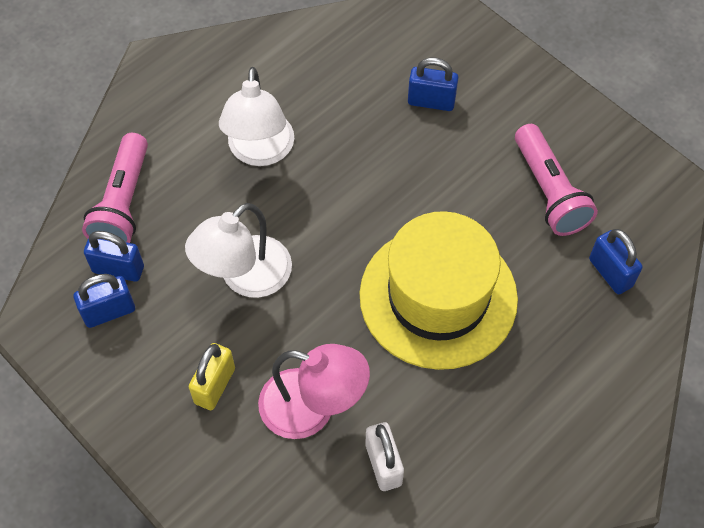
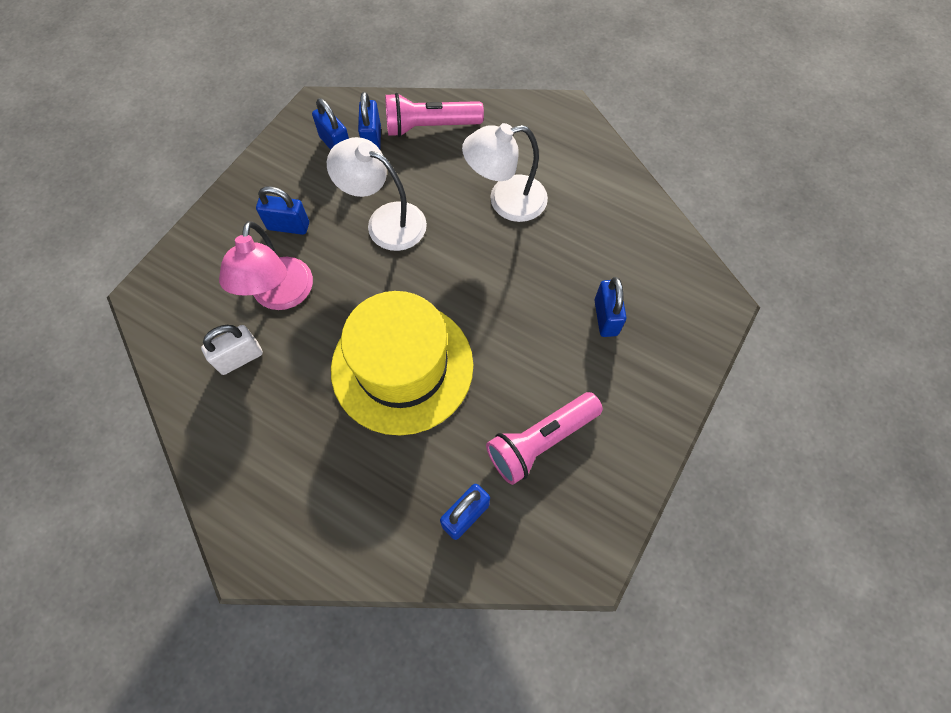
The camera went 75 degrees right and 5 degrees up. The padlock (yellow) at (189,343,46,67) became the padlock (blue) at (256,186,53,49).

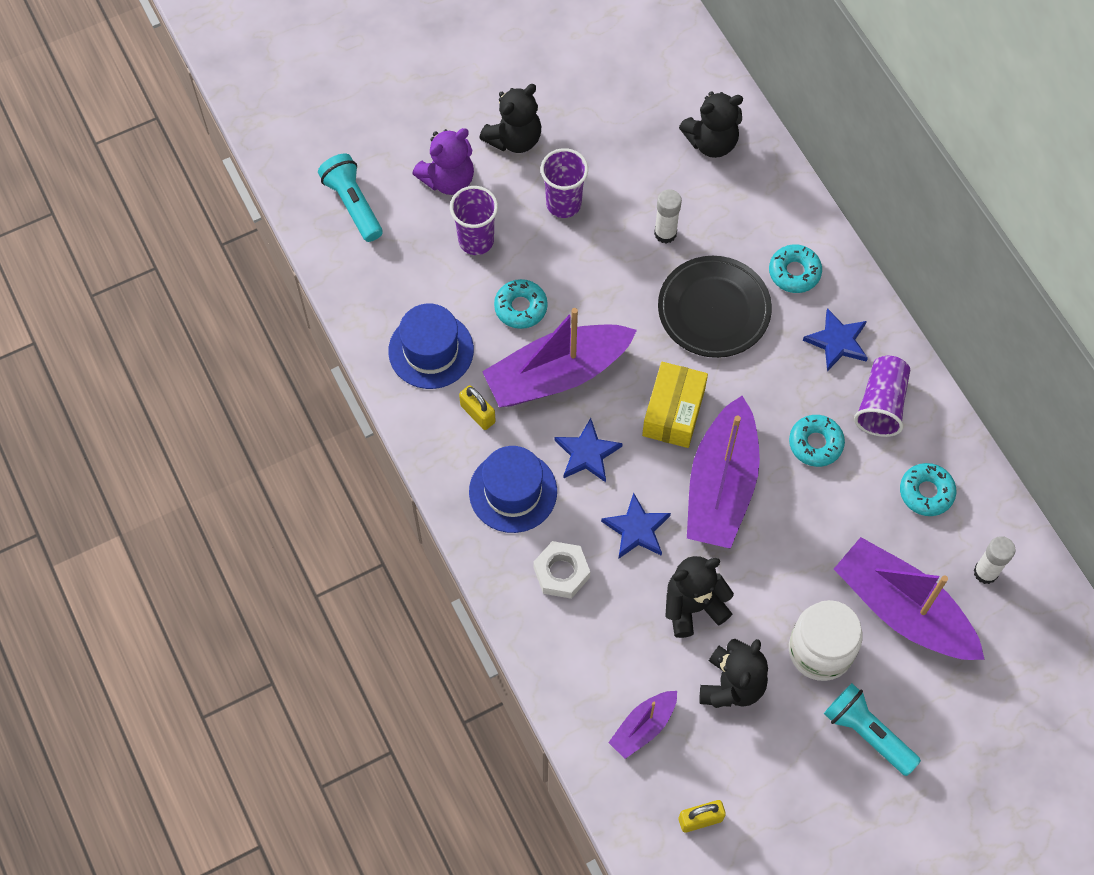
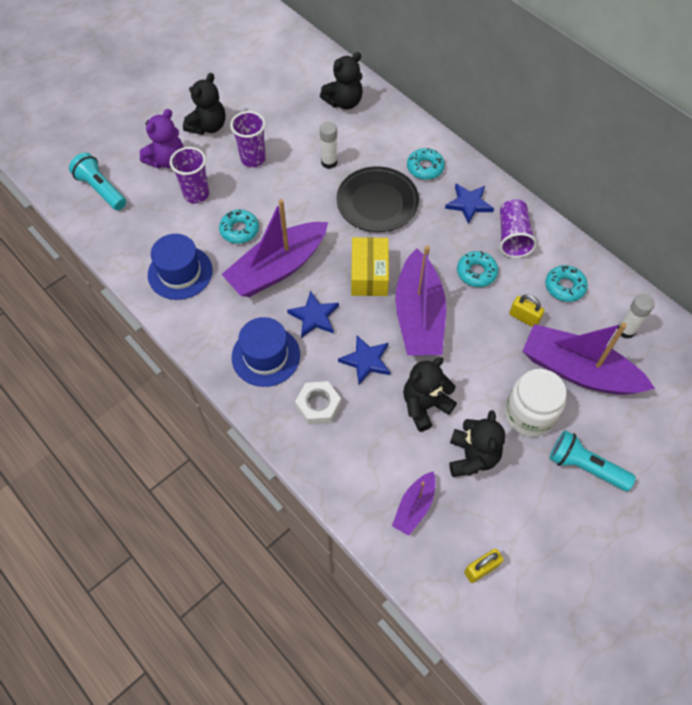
The camera went 15 degrees left and 5 degrees down. The padlock (yellow) moved from (459,385,37,45) to (509,294,36,33).

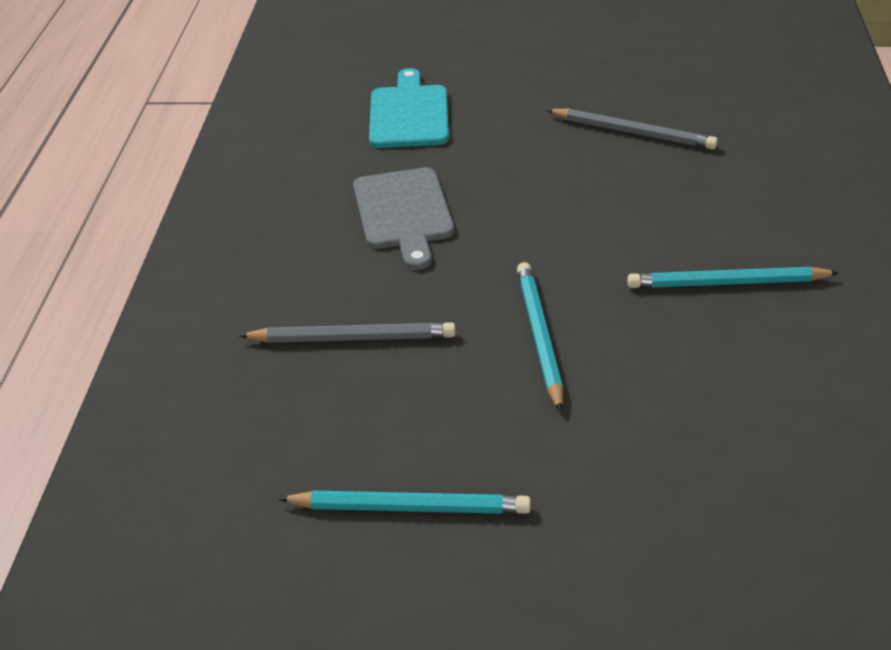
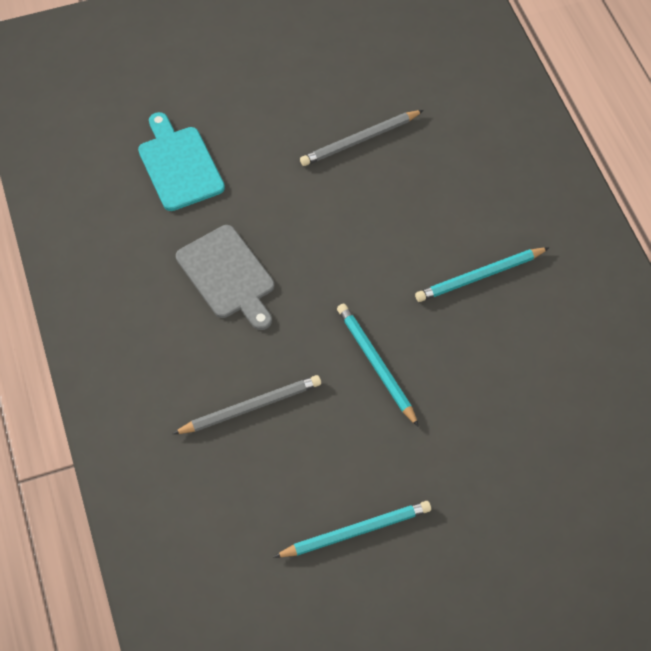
The camera went 25 degrees left and 20 degrees up. The pencil (grey) at (547,108,171,42) turned 150 degrees clockwise.

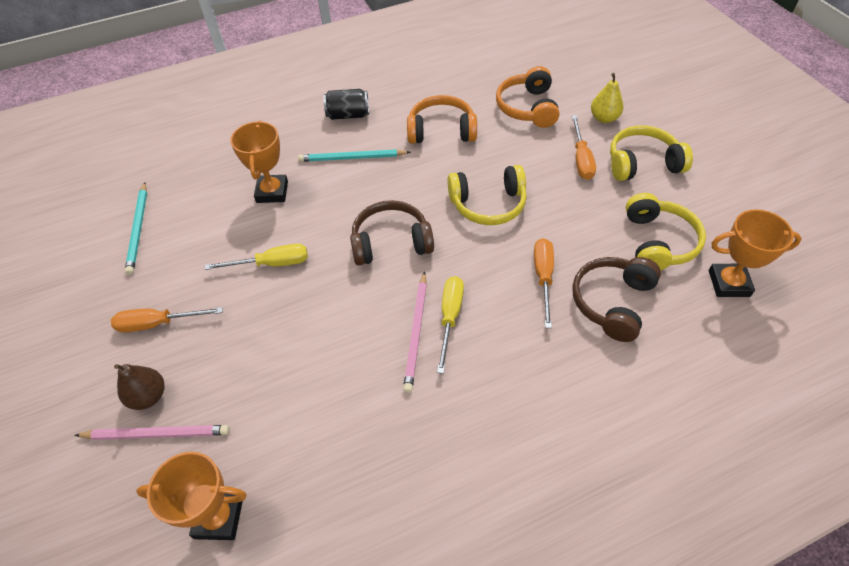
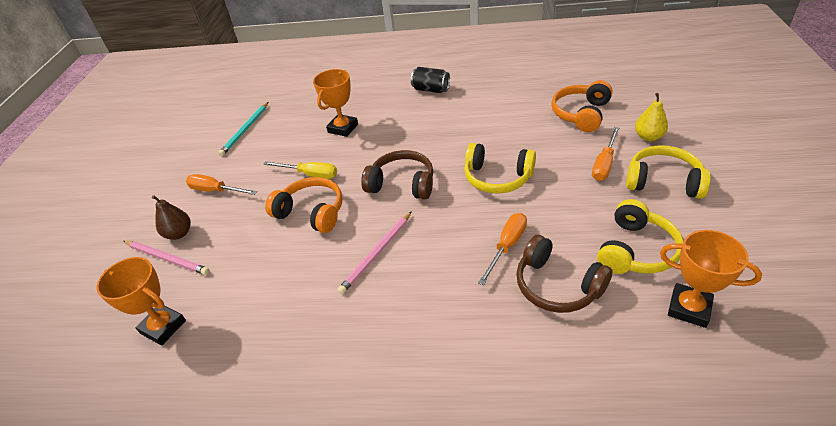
The camera went 30 degrees right and 10 degrees down. The pencil (turquoise) at (298,149,113,13) disappeared. The headphones (orange) moved from (407,95,70,49) to (265,177,78,56). The screwdriver (yellow) at (437,276,27,98) disappeared. The headphones (brown) at (572,257,89,85) turned 105 degrees counterclockwise.

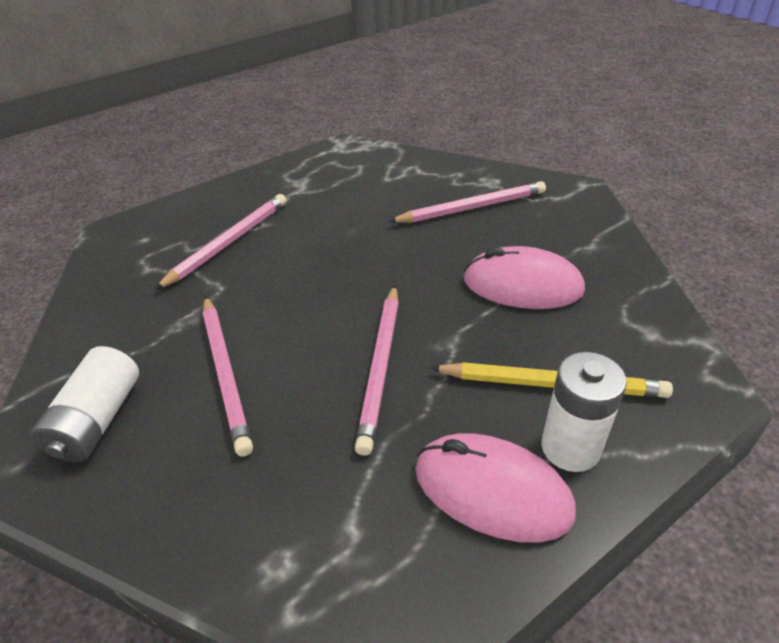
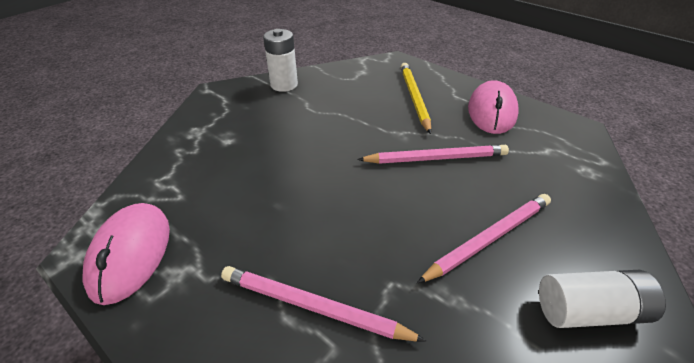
The camera went 105 degrees left and 0 degrees up. The pencil (pink) at (388,181,158,42) disappeared. The mouse (pink) moved from (463,246,122,63) to (82,203,88,102). The battery (white) moved from (542,352,85,120) to (263,29,35,63).

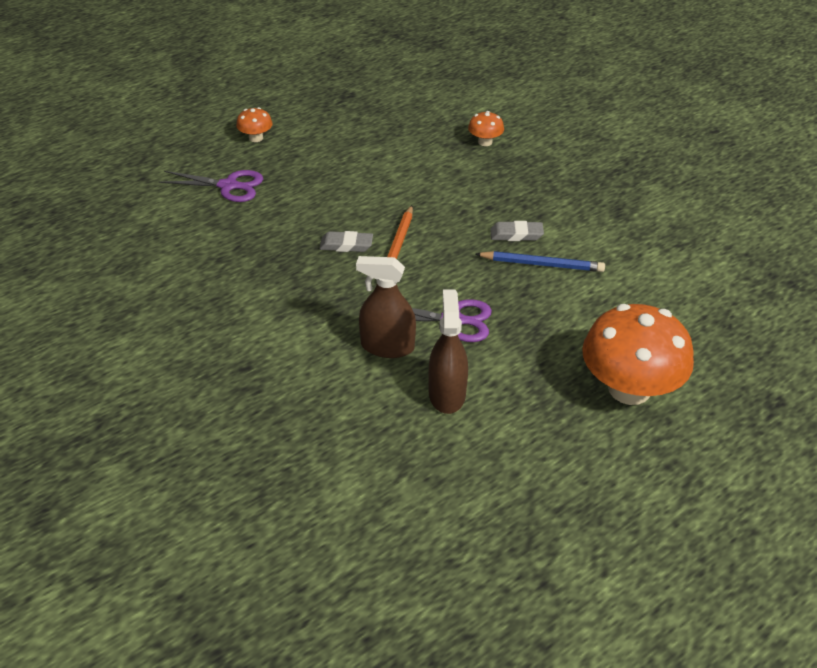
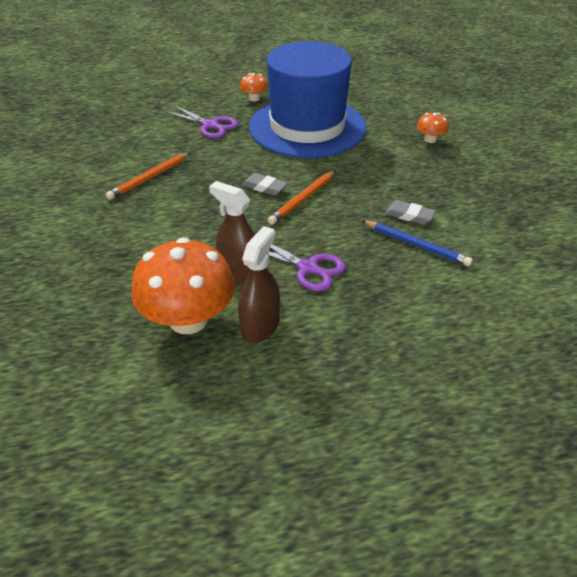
The camera went 25 degrees right and 0 degrees up. The mushroom (orange) moved from (582,304,112,101) to (131,237,104,97). The pencil (orange) at (106,152,84,48) appeared. The hat (blue) at (249,41,117,117) appeared.

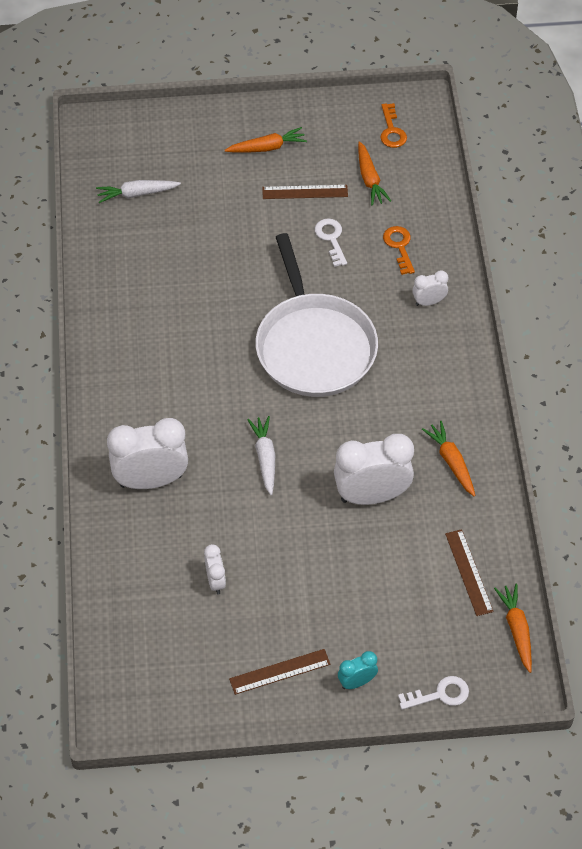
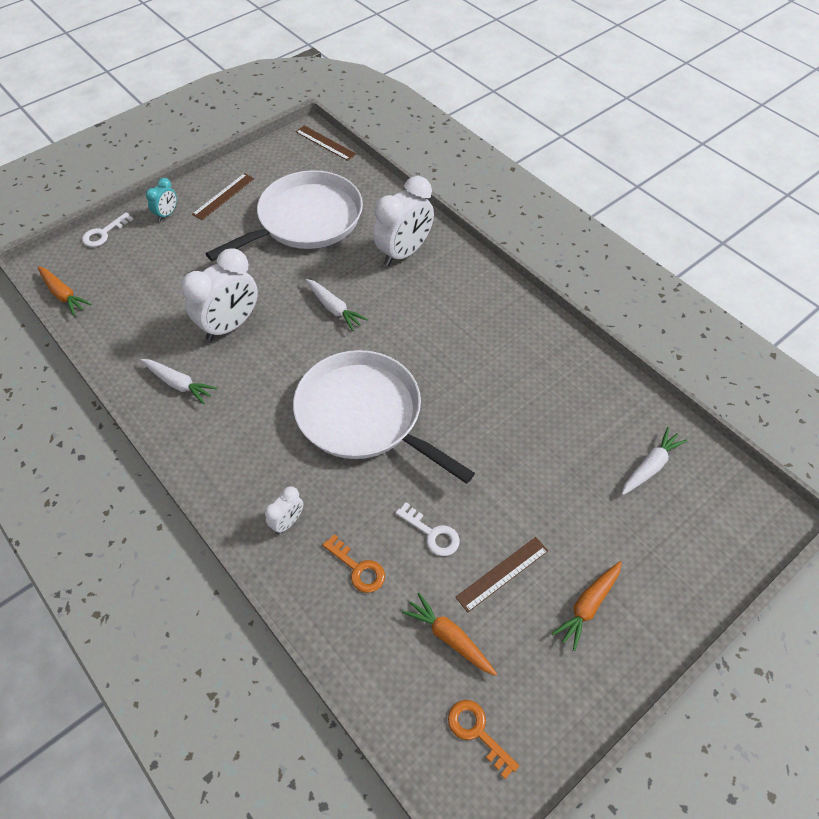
The camera went 145 degrees right and 0 degrees up. The clock (white) at (204,544,22,50) was replaced by the pan (white) at (206,170,157,91). The carrot (orange) at (422,421,54,76) became the carrot (white) at (140,359,77,45). The ruler (brown) moved from (445,529,49,87) to (296,125,60,36).

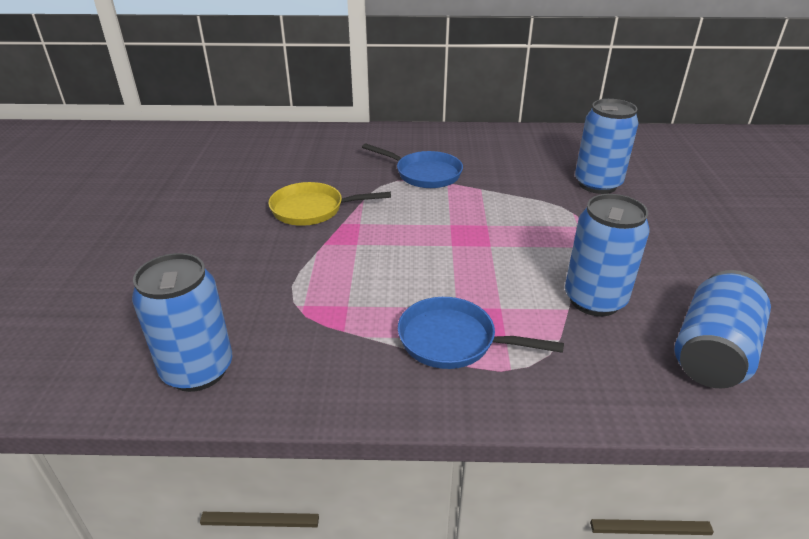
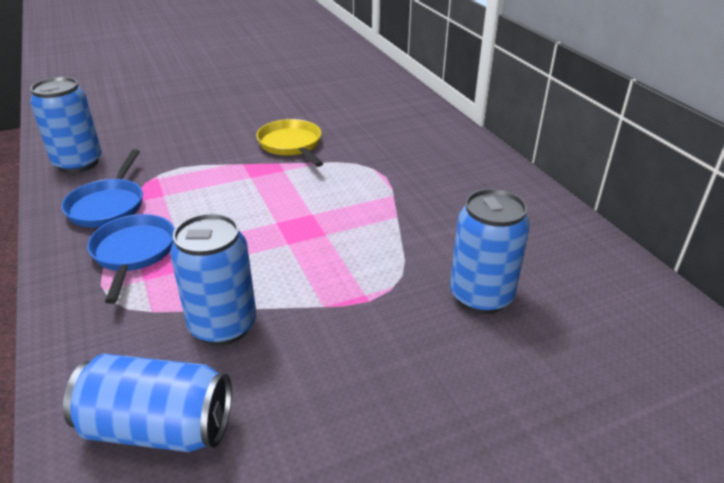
The camera went 65 degrees right and 0 degrees up. The pan (blue) moved from (362,143,101,45) to (62,149,81,78).

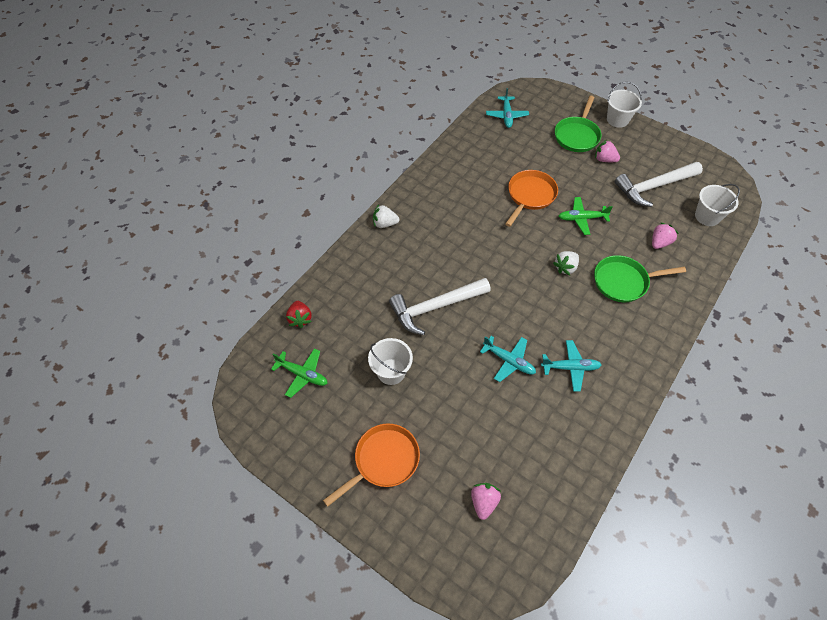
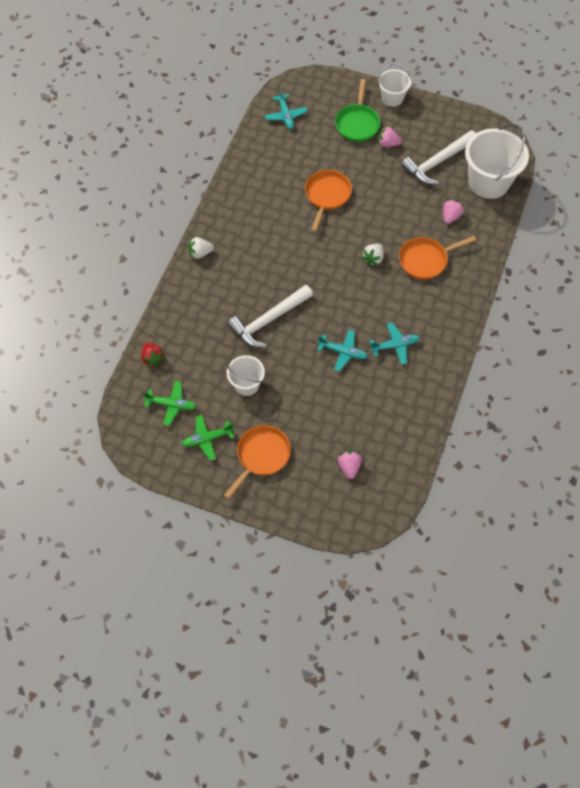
The camera went 15 degrees left and 5 degrees up. The plane (green) moved from (559,197,54,38) to (182,415,52,45). The pan (green) at (594,255,92,47) became the pan (orange) at (399,236,77,44). The bucket (white) at (695,184,45,42) changed to 1.81 times the size.

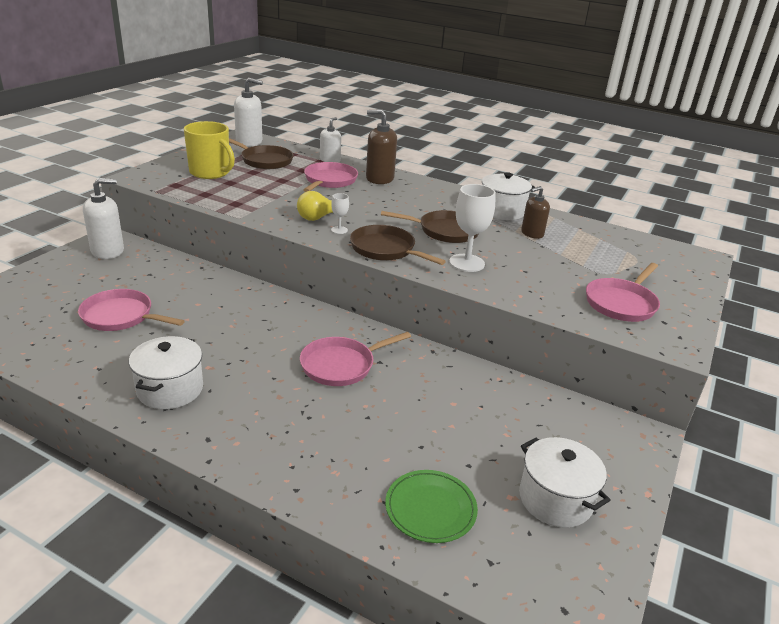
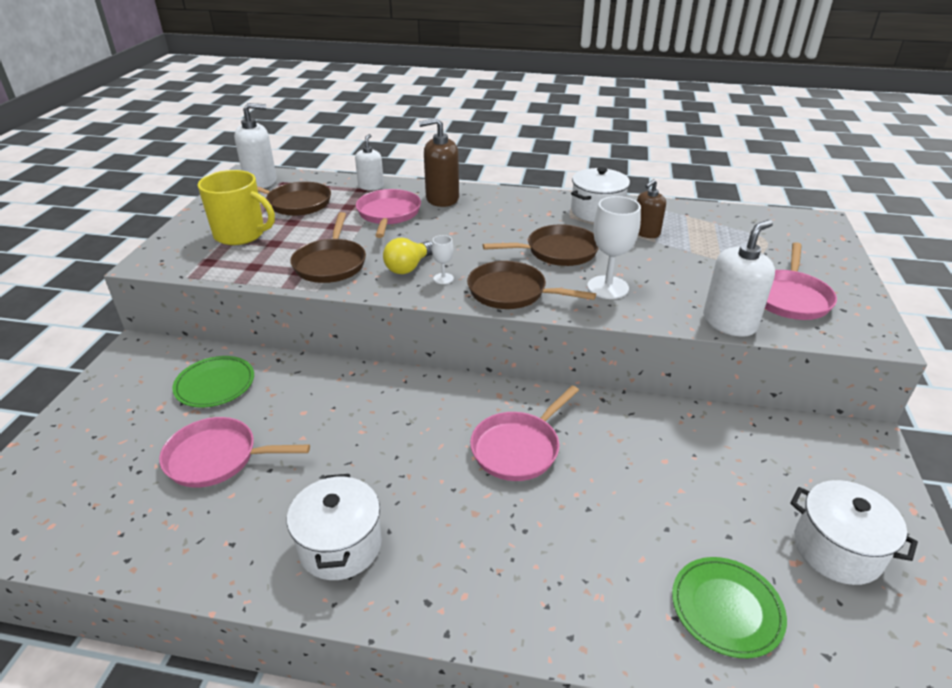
The camera went 15 degrees left and 5 degrees up. The soap dispenser (white) moved from (83,178,41,81) to (703,220,72,117). The plate (green) at (172,356,82,52) appeared. The pan (brown) at (290,212,76,71) appeared.

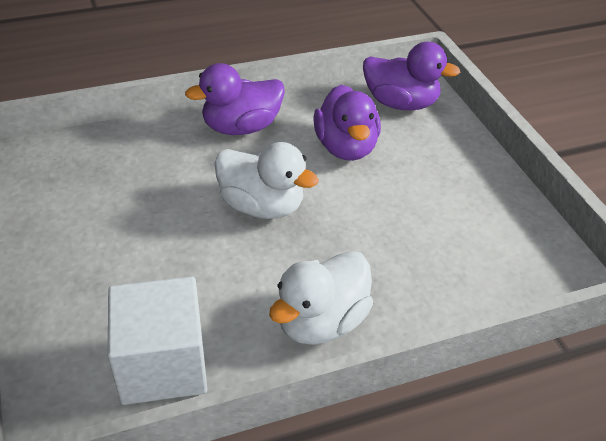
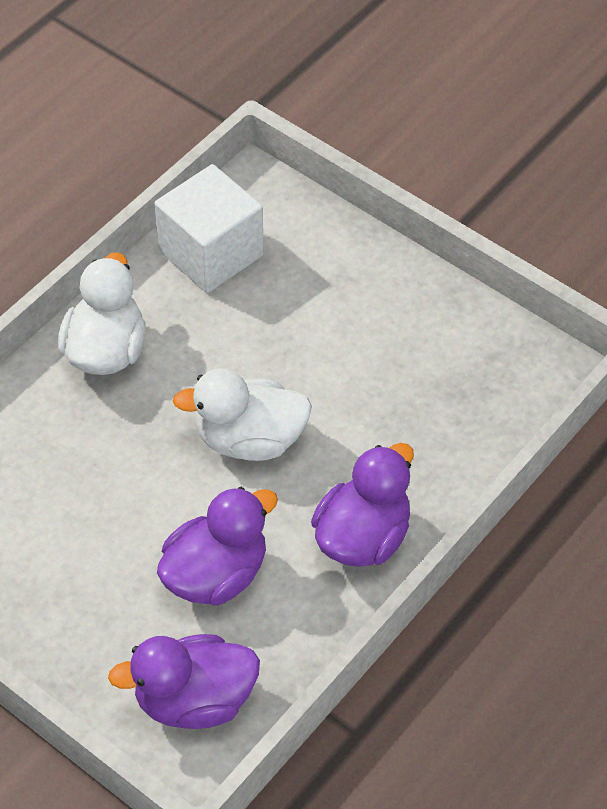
The camera went 150 degrees right and 10 degrees up. The duck (purple) at (313,85,68,76) turned 90 degrees clockwise.

